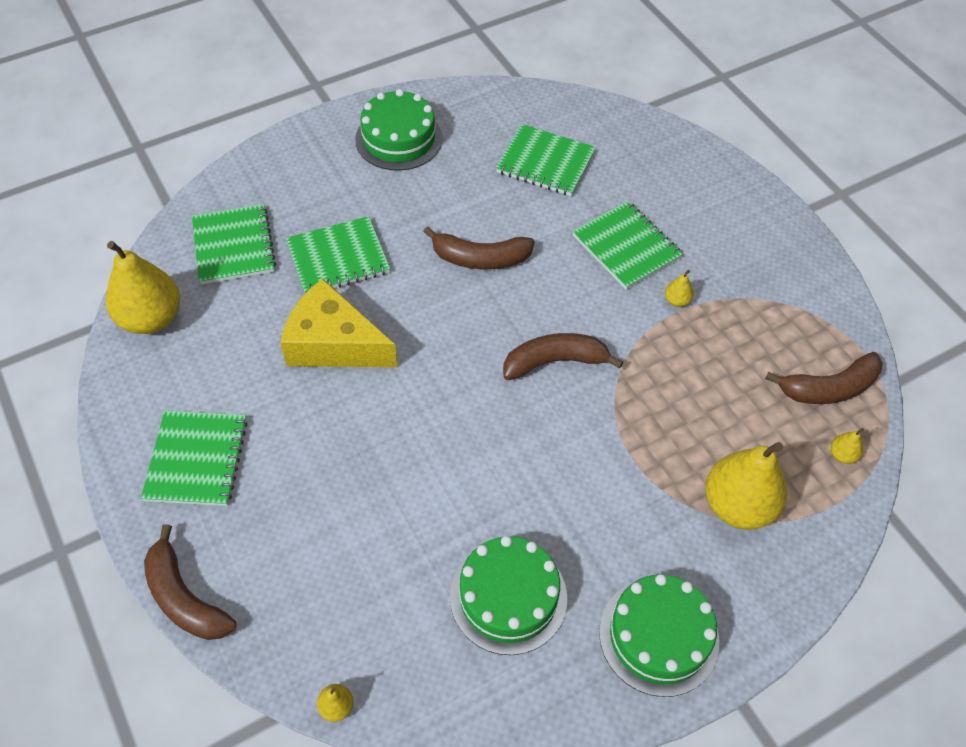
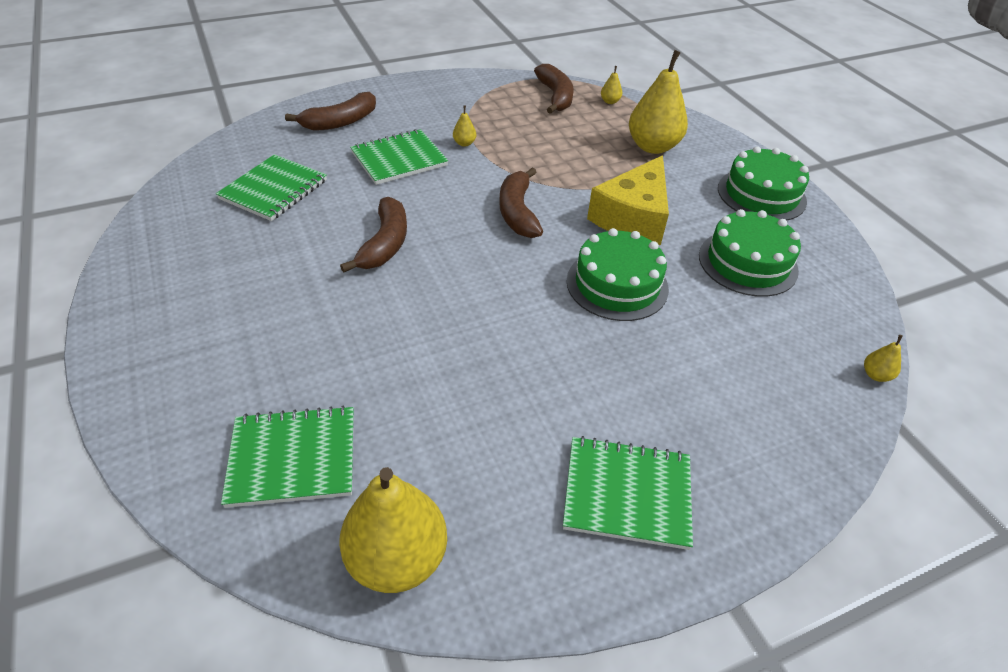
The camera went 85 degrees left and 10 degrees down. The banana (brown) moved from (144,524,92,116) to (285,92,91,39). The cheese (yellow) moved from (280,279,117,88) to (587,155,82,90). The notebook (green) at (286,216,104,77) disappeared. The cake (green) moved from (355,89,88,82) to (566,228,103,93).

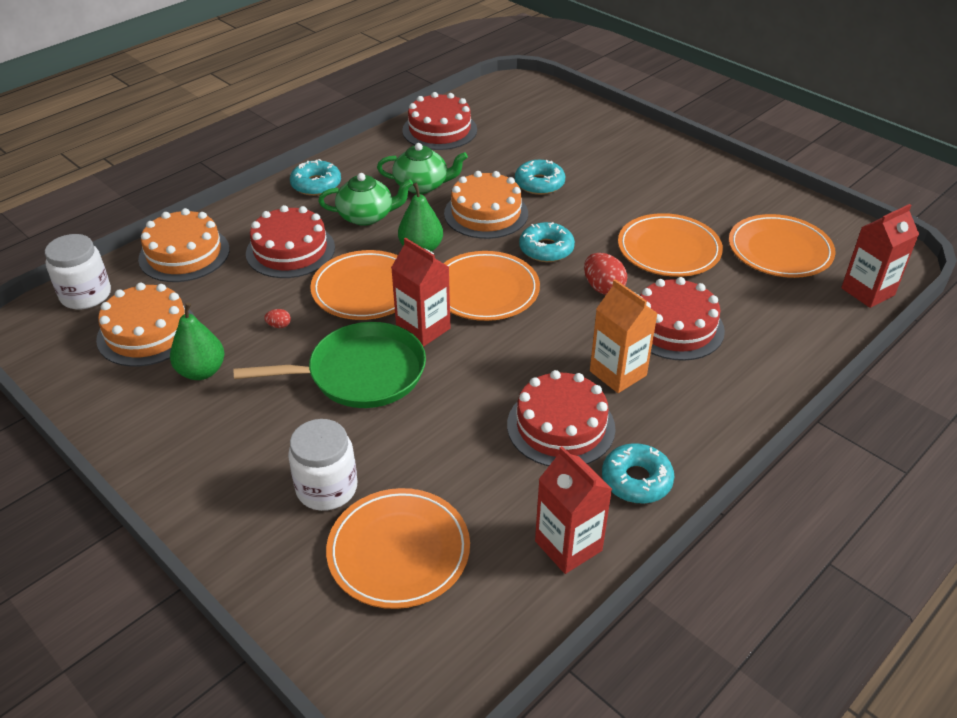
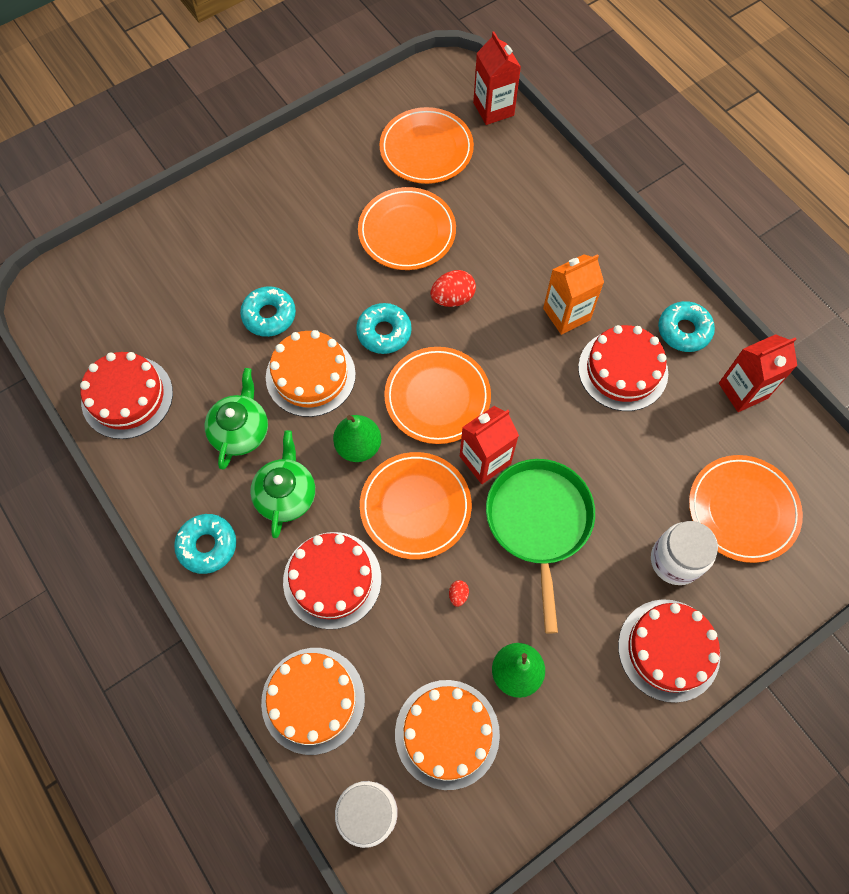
The camera went 80 degrees left and 25 degrees up. The cake (red) moved from (640,277,85,84) to (618,599,102,104).

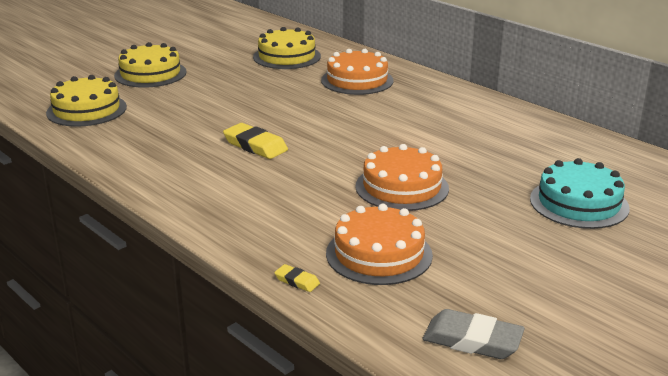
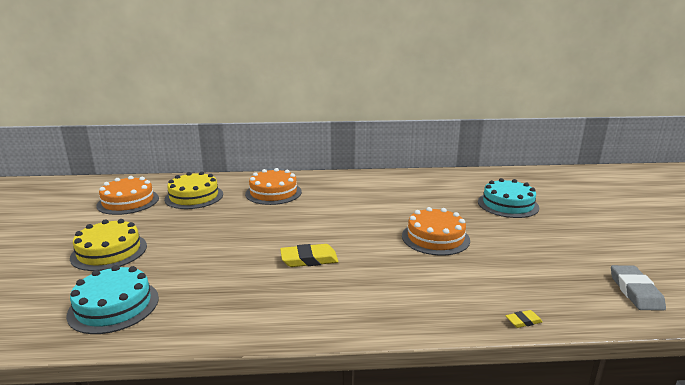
The camera went 50 degrees left and 5 degrees down. The cake (yellow) at (46,75,81,52) became the cake (turquoise) at (66,265,93,69). The cake (orange) moved from (326,204,107,81) to (96,176,63,39). The eraser (grey) at (423,309,102,50) turned 60 degrees counterclockwise.

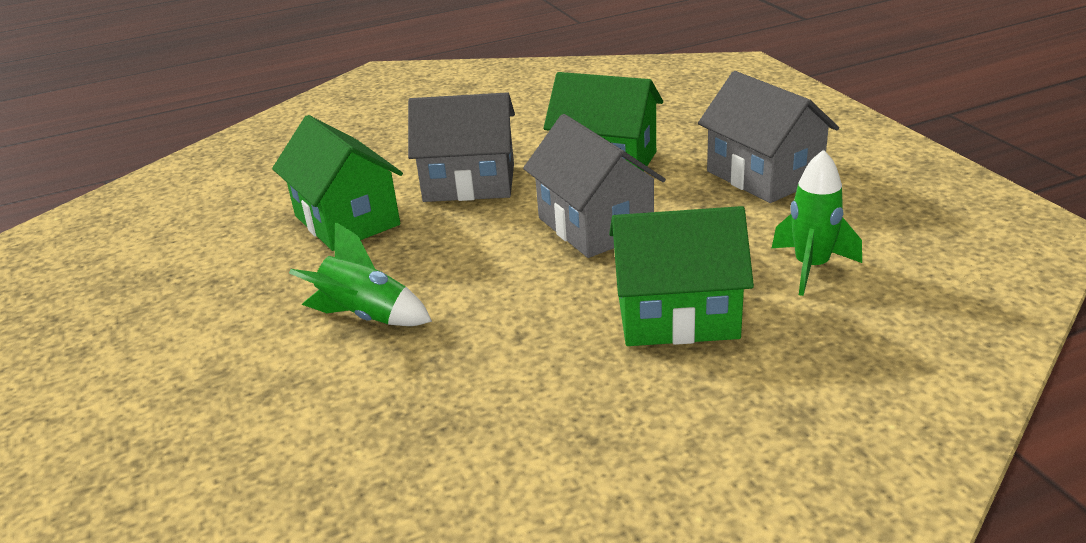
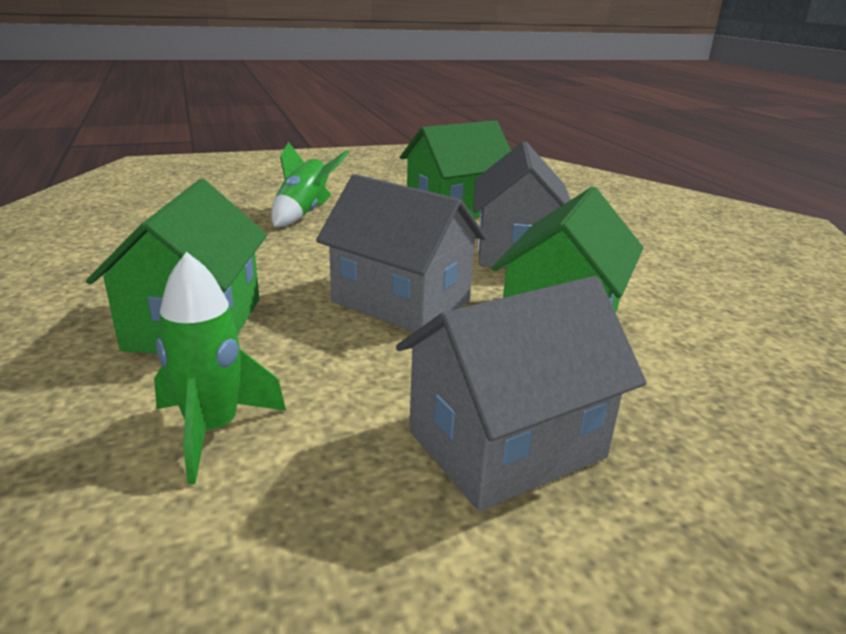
The camera went 90 degrees right and 5 degrees down. The house (grey) at (523,114,143,144) turned 60 degrees clockwise.

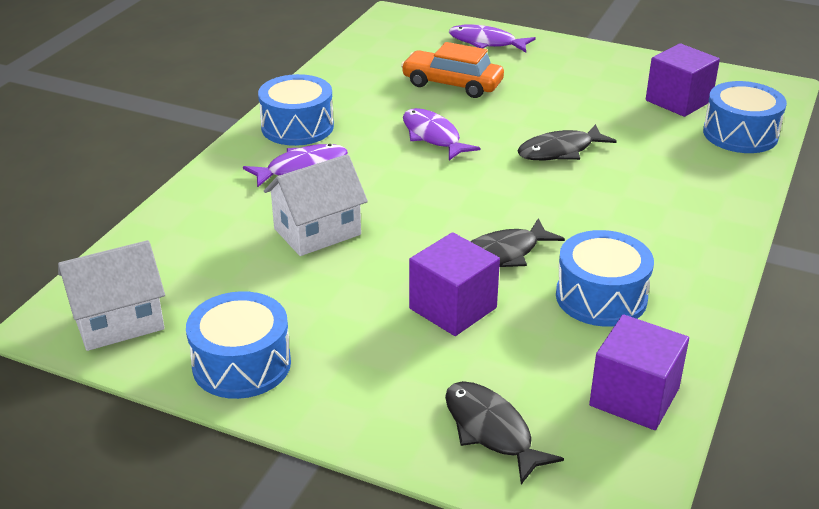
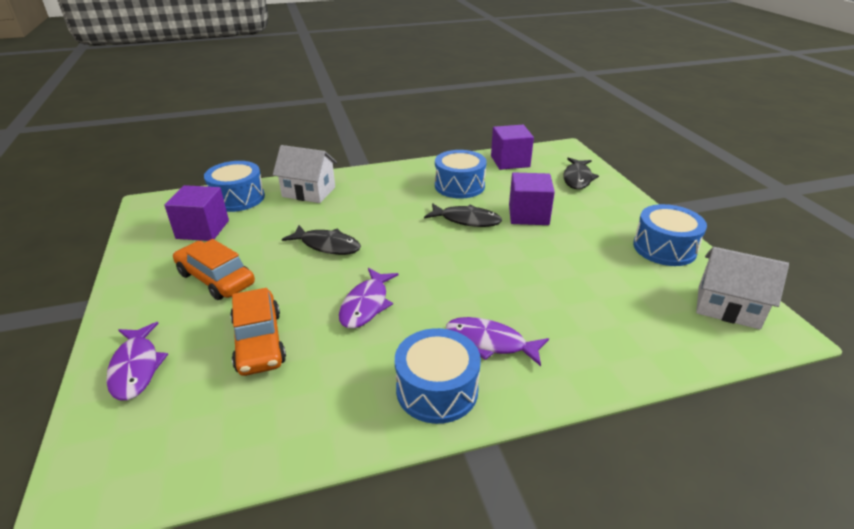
The camera went 130 degrees left and 0 degrees up. The house (white) moved from (264,154,104,102) to (273,145,64,58). The car (orange) at (173,239,82,61) appeared.

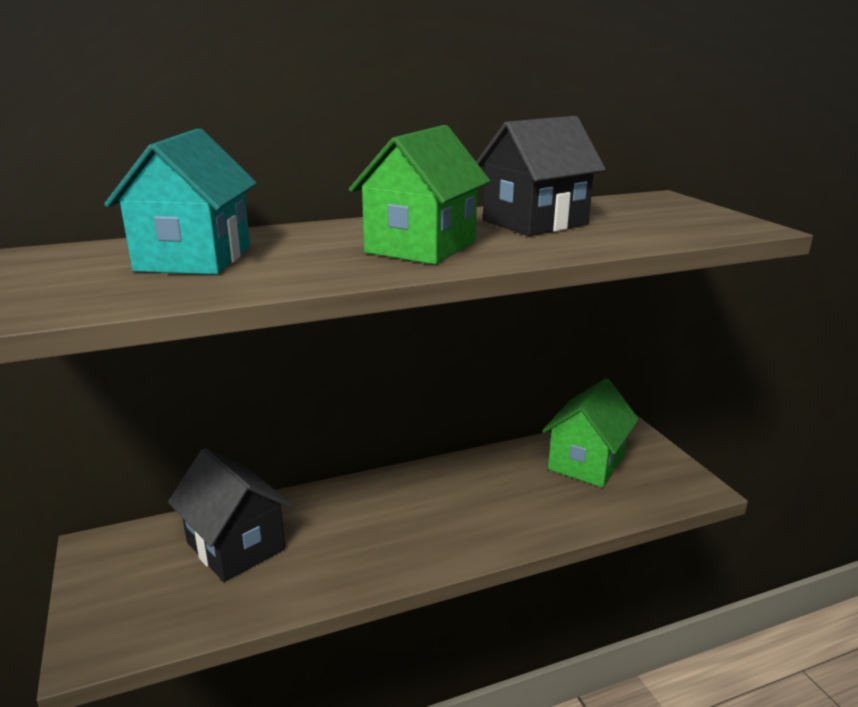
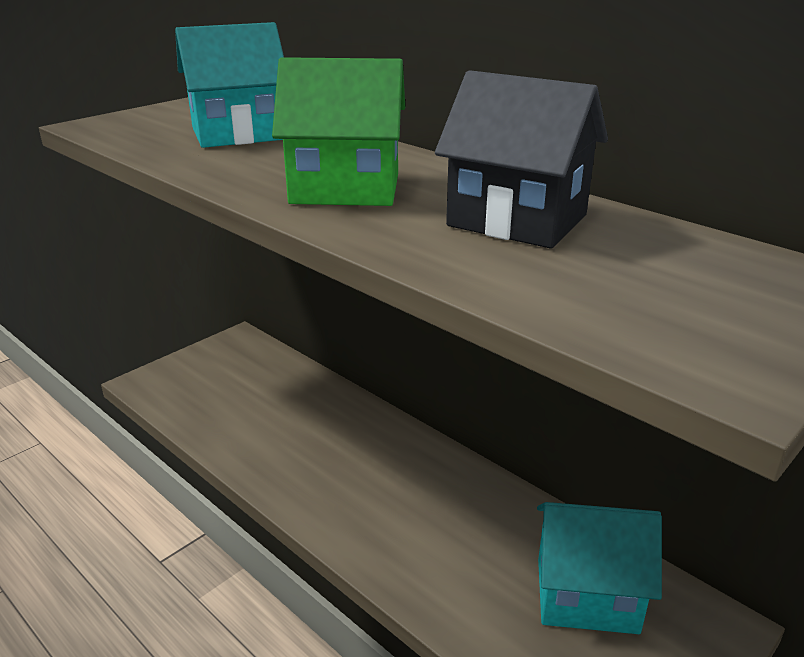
The camera went 65 degrees right and 5 degrees up. The house (black) at (168,448,124,134) disappeared. The house (green) at (542,378,97,109) became the house (turquoise) at (537,502,125,132).

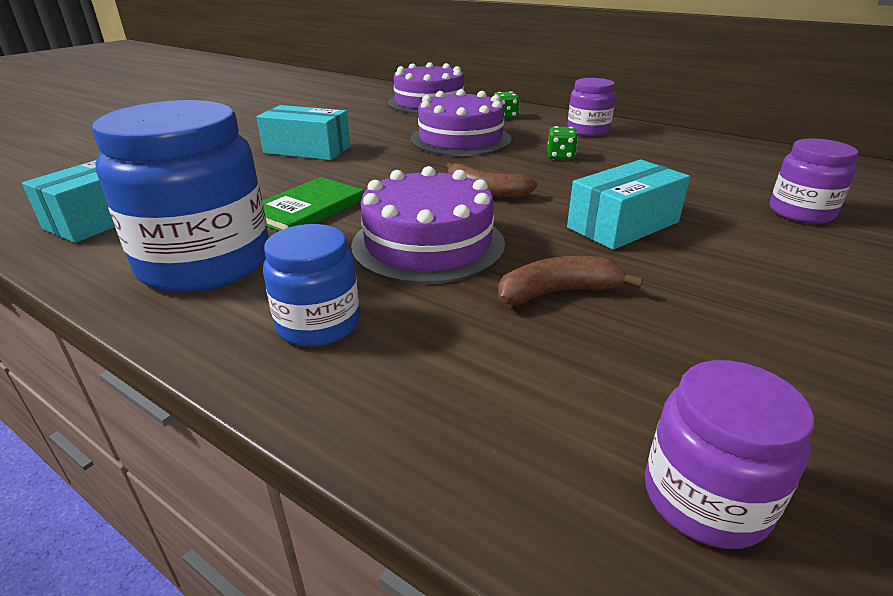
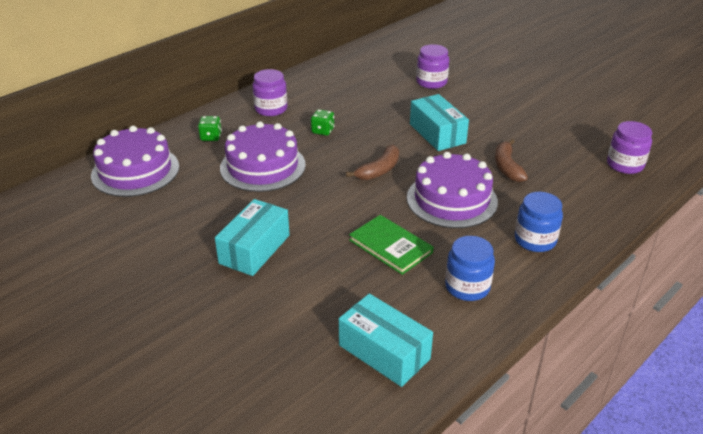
The camera went 80 degrees left and 5 degrees up. The jar (blue) at (92,100,177,193) changed to 0.54 times the size.

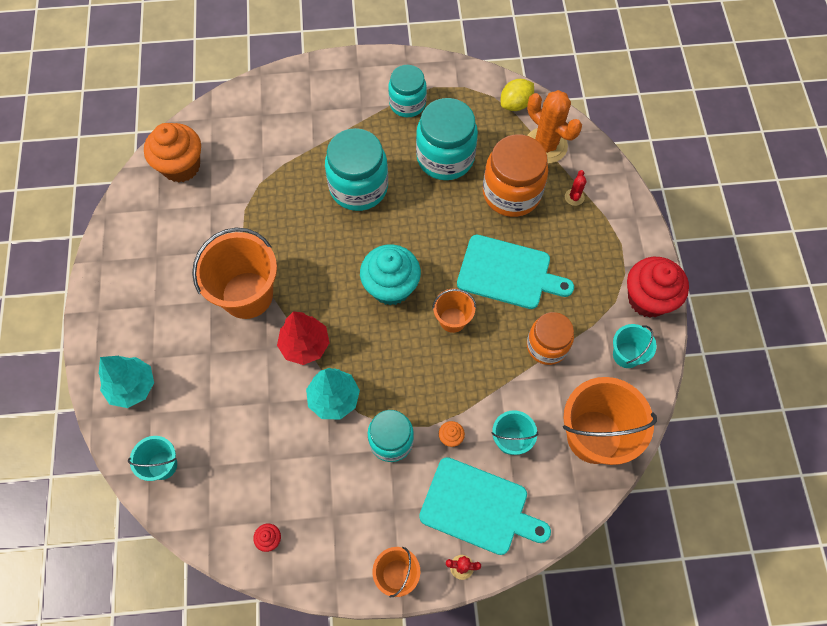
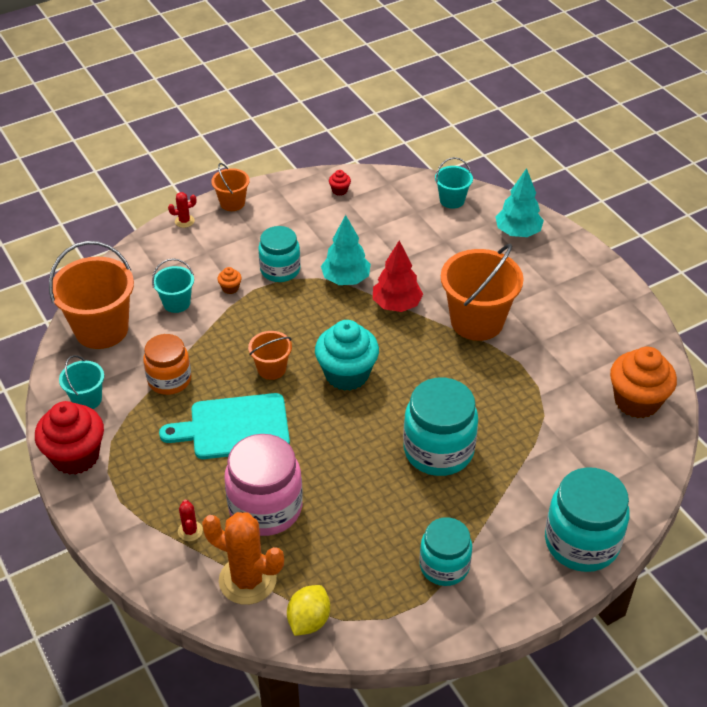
The camera went 155 degrees right and 20 degrees down. The jar (turquoise) moved from (416,98,62,82) to (545,467,85,105). The cutting board (turquoise) at (419,457,132,98) disappeared. The jar (orange) at (483,134,65,83) became the jar (pink) at (224,434,79,102).

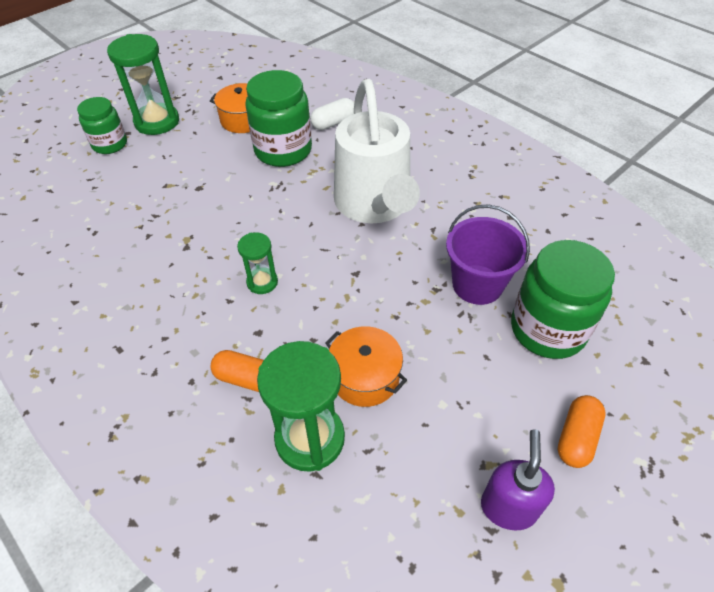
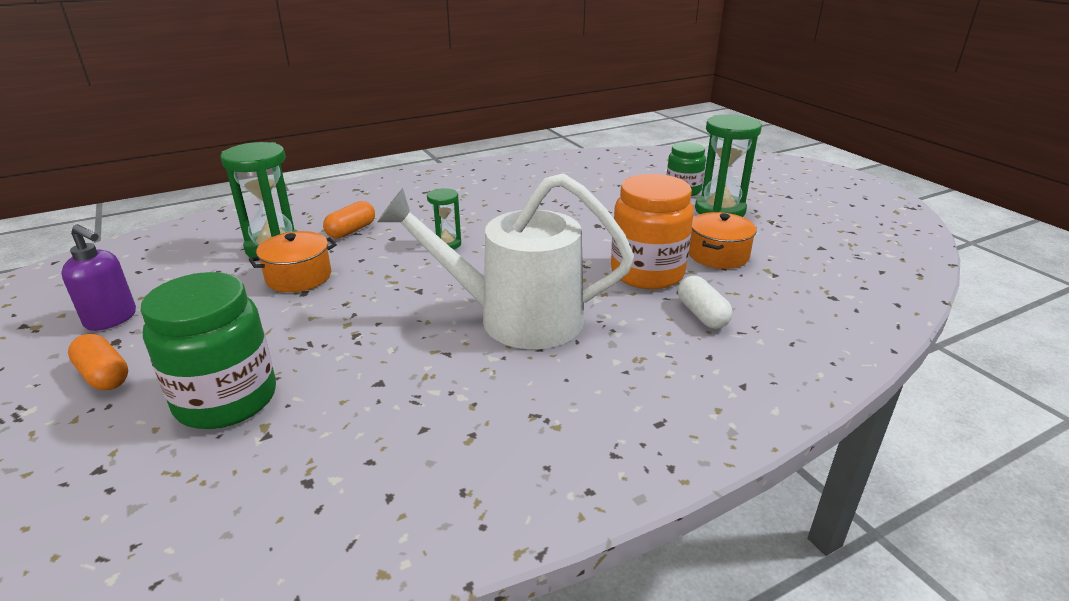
The camera went 105 degrees right and 20 degrees down. The jar (green) at (245,70,67,97) became the jar (orange) at (611,174,83,115). The bucket (purple) at (446,204,84,101) disappeared.

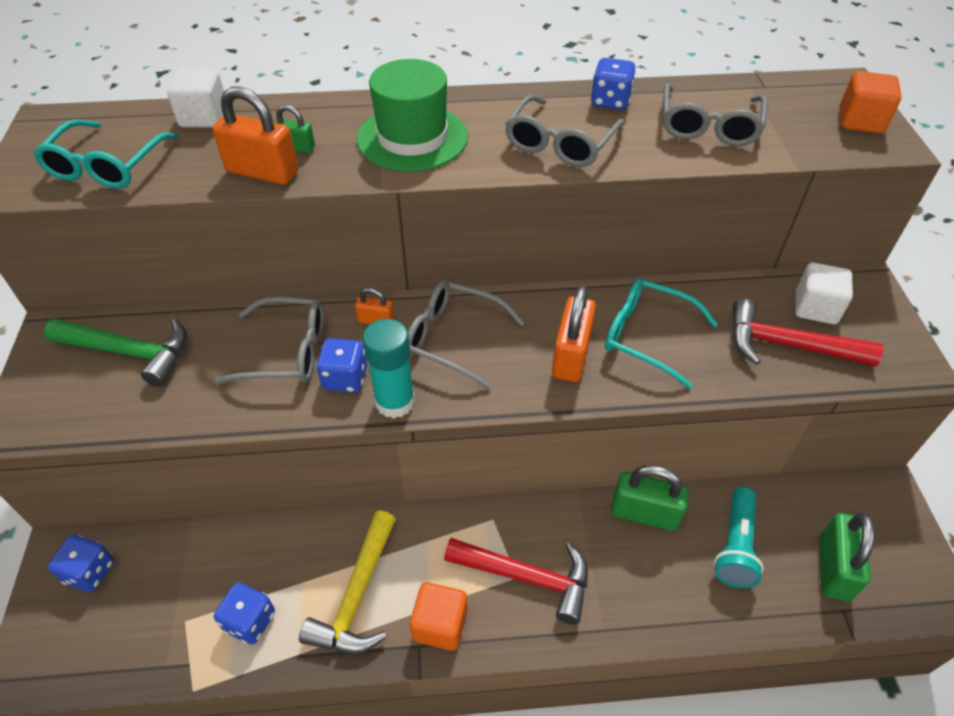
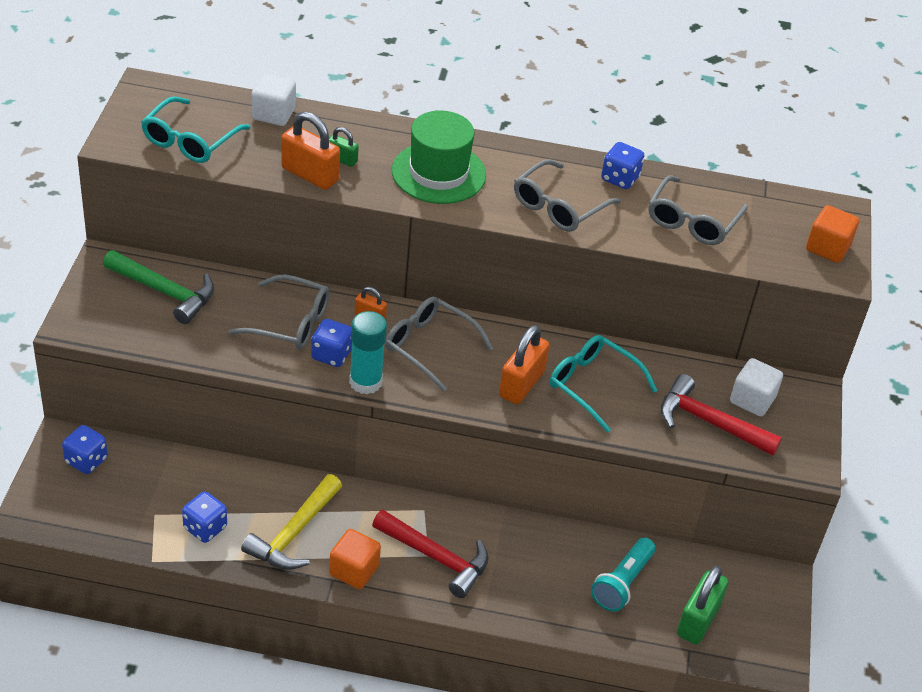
The camera went 10 degrees right and 5 degrees down. The padlock (green) at (611,465,78,66) disappeared.

